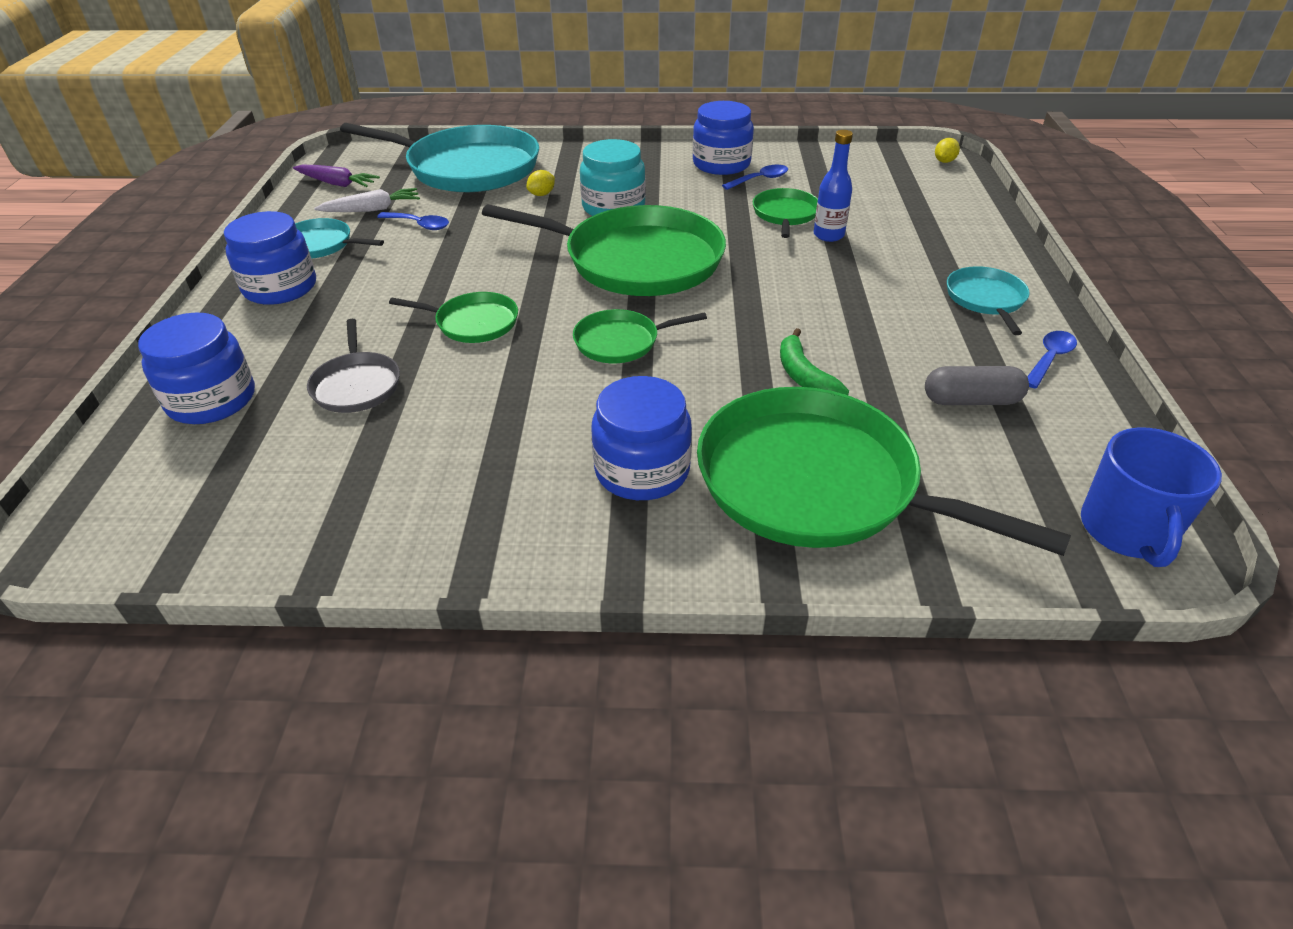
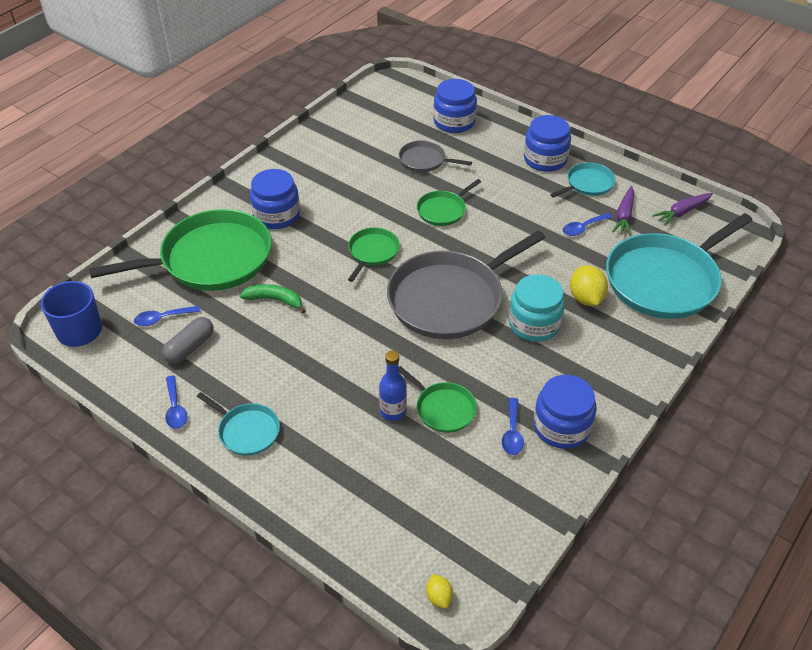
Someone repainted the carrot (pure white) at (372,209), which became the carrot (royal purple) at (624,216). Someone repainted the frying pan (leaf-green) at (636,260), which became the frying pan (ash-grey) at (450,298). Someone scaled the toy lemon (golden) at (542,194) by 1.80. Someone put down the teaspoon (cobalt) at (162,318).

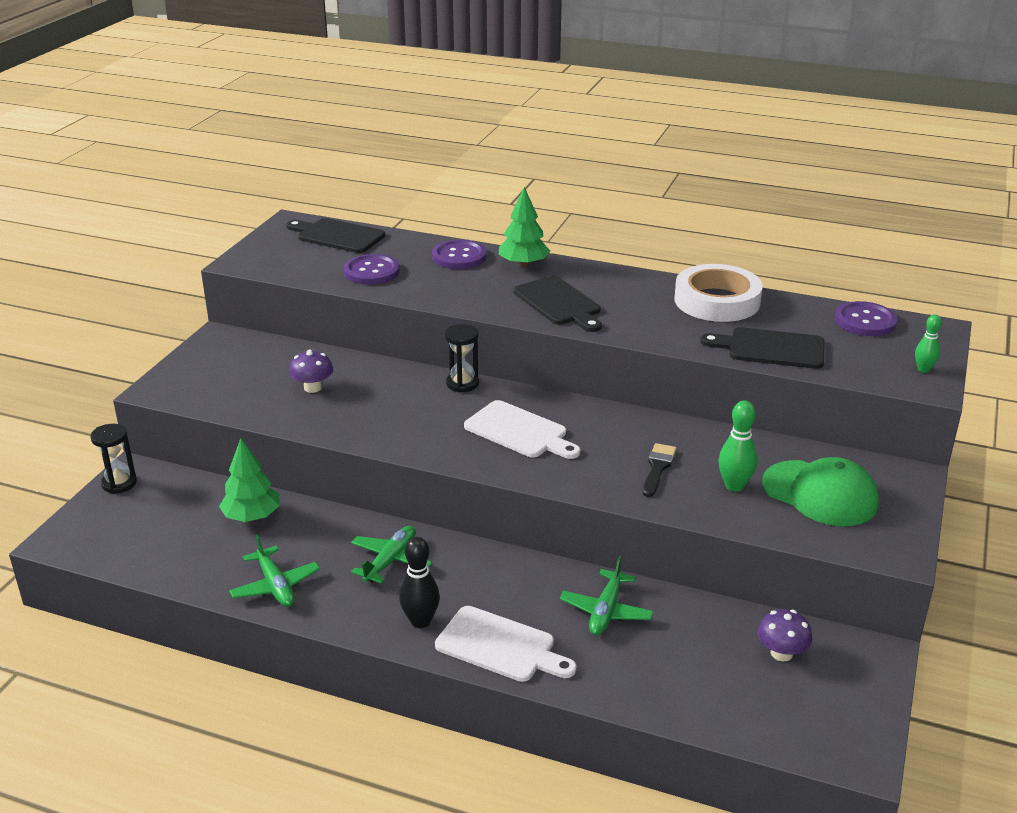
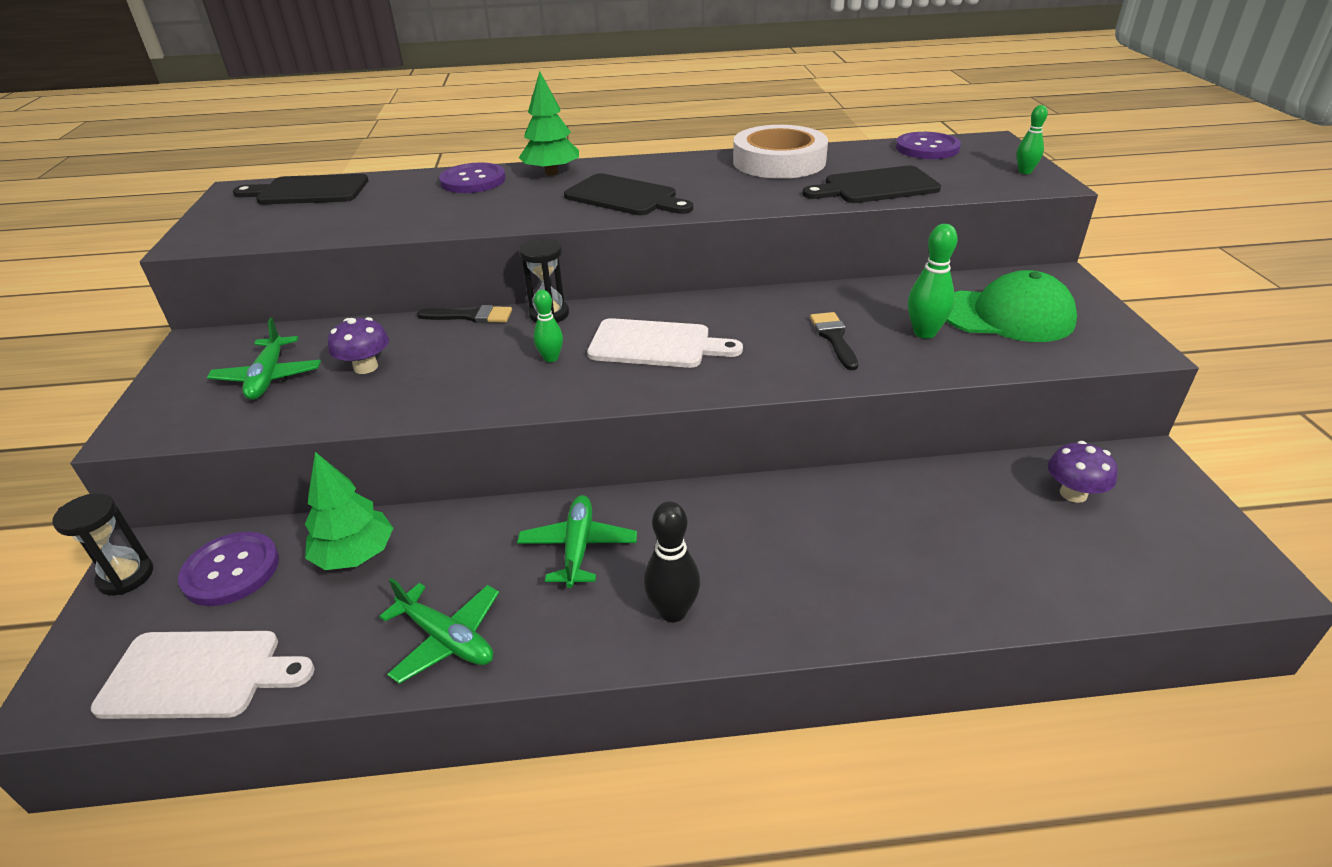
Someone carried the shirt button (royal purple) from (371,271) to (231,570). Someone carried the cutting board (pure white) from (500,646) to (199,674). Someone carried the toy plane (leaf-green) from (606,611) to (269,377). Someone put down the paintbrush (ebony) at (471,316). Someone put down the skittle (leaf-green) at (551,358).

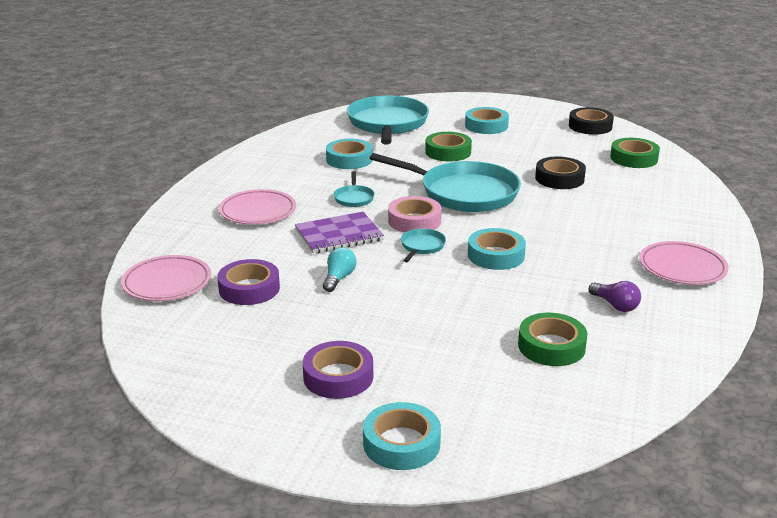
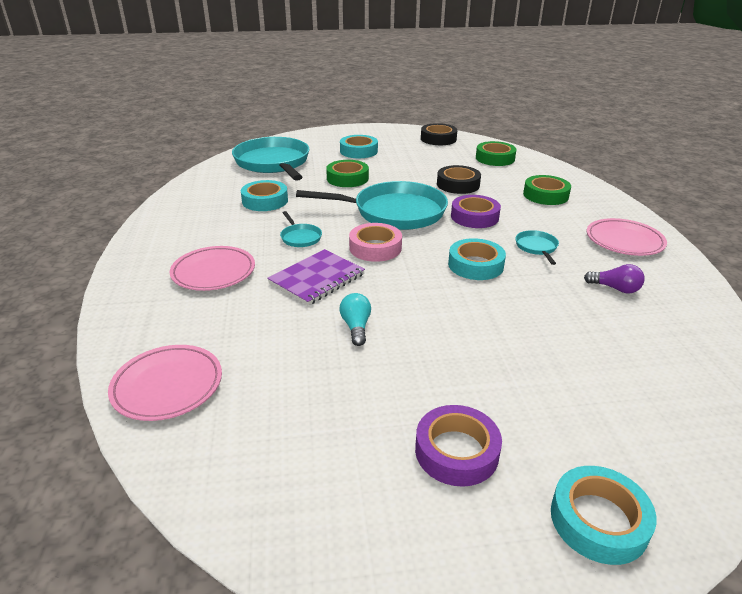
Someone carried the sticky tape (royal purple) from (249,288) to (474,217). Someone carried the frying pan (aqua) from (422,246) to (536,247). Someone carried the sticky tape (leaf-green) from (551,346) to (545,195).

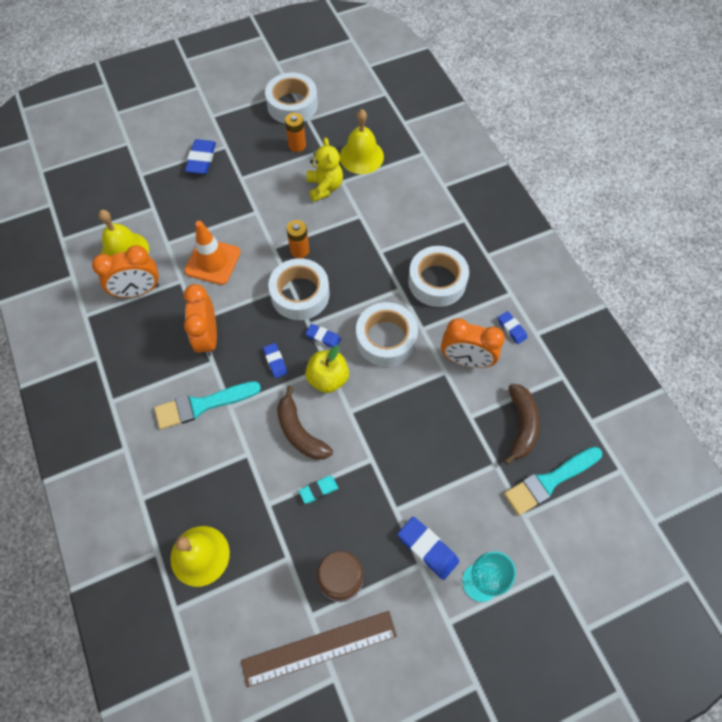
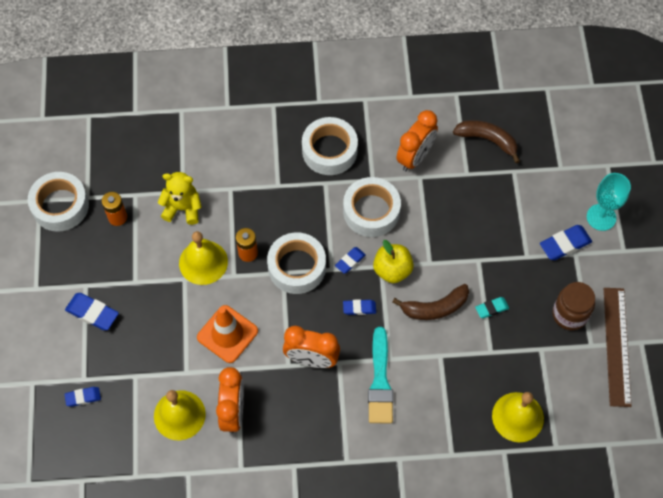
Someone rotated the gum eraser (aqua) at (318,490) by 75 degrees clockwise. Someone carried the bell (golden) from (361,156) to (203,262). Someone carried the gum eraser (cobalt) from (511,329) to (83,397). Someone took away the paintbrush (aqua) at (549,481).

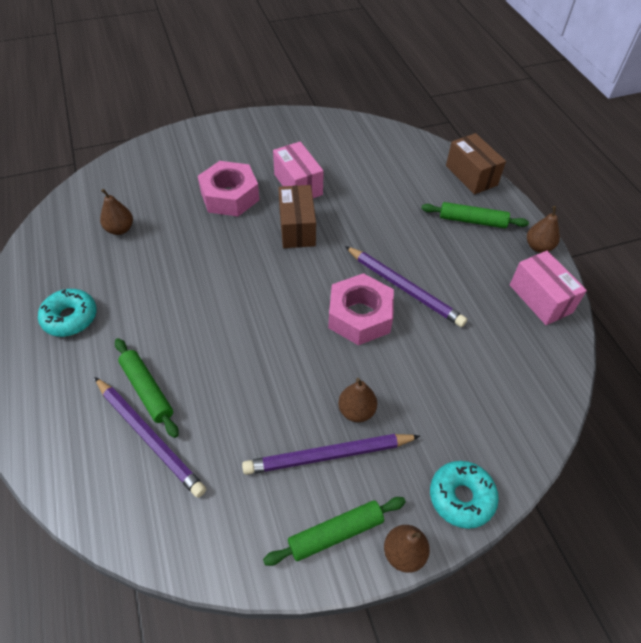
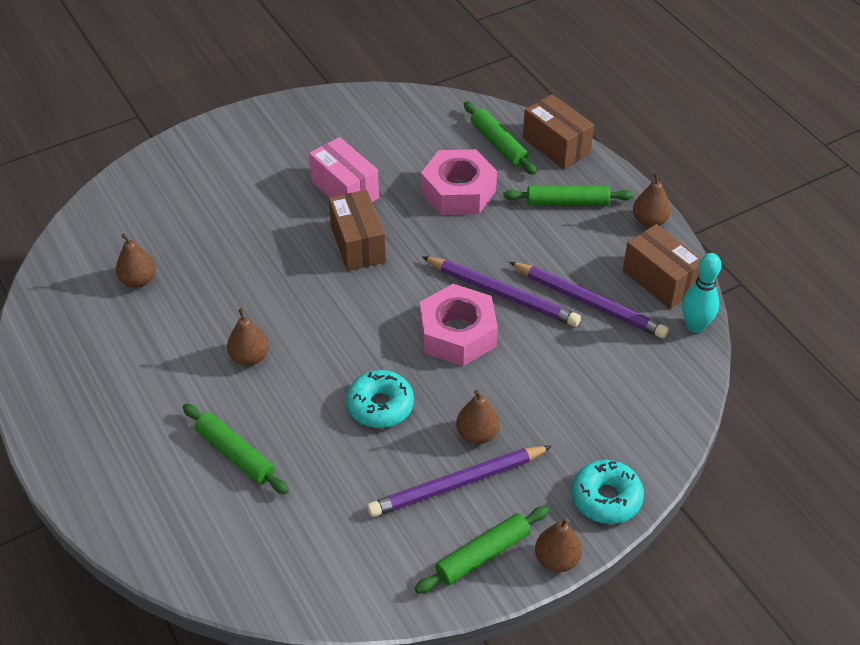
Someone carried the donut (aqua) from (70,318) to (380,406). Someone carried the pencil (royal purple) from (149,437) to (589,303). Someone carried the hexagon nut (pink) from (230,196) to (458,191). Someone repainted the package (pink) at (540,298), which became the package (russet) at (660,280). Someone put down the toy pear (russet) at (249,357). Someone put down the rolling pin (leaf-green) at (498,144). Someone put down the skittle (aqua) at (695,326).

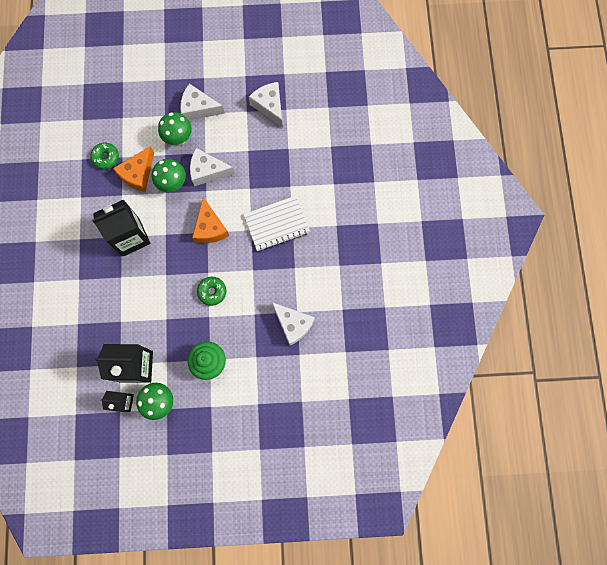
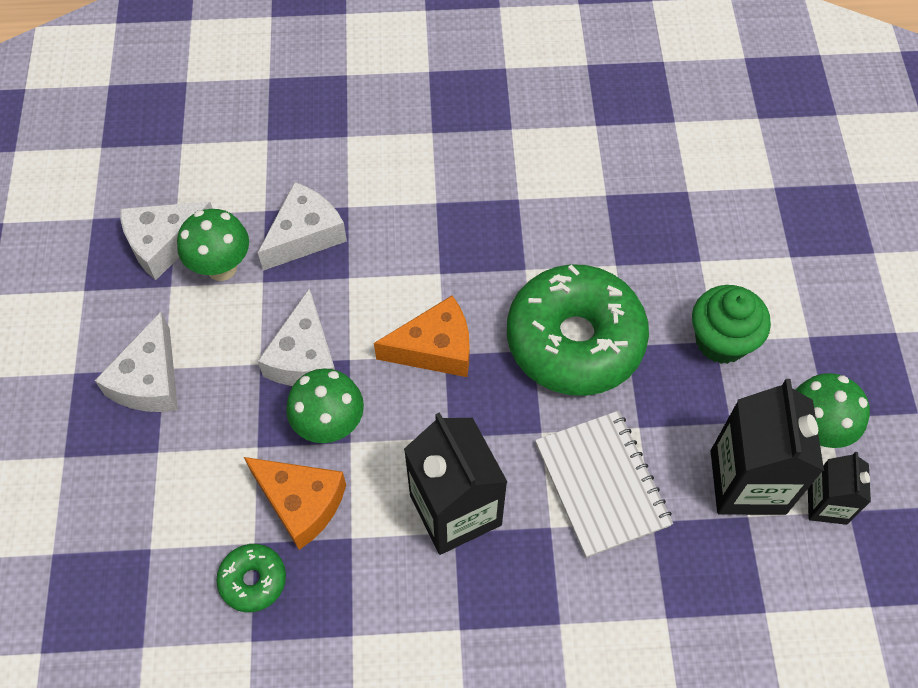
Someone carried the toadstool (leaf-green) from (179,138) to (222,268). Someone scaled the donut (leaf-green) at (212,292) by 2.28. Someone carried the exercise book (pure white) from (276,224) to (602,484). Someone carried the cheese wedge (pure white) from (293,324) to (305,235).

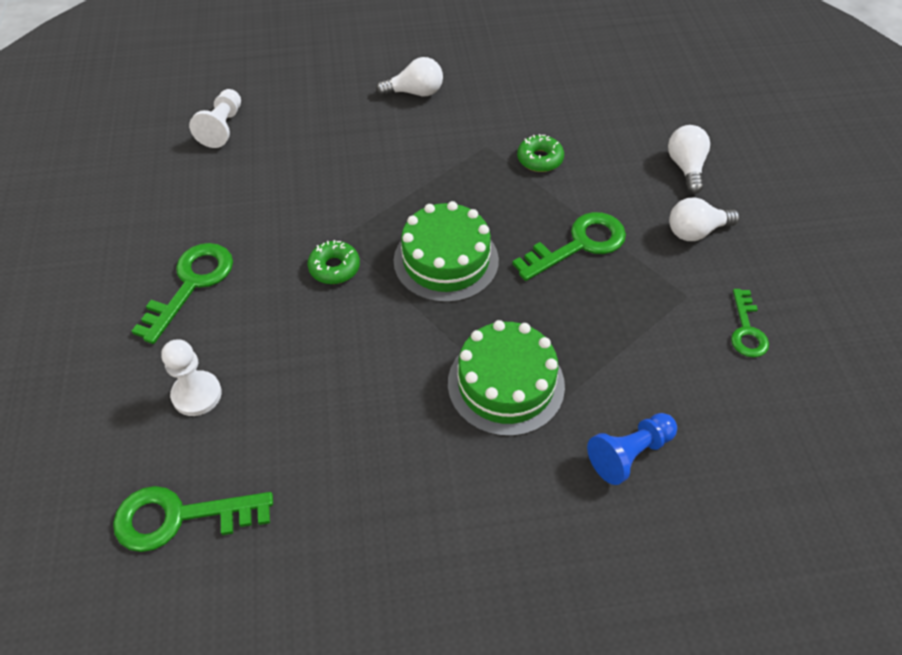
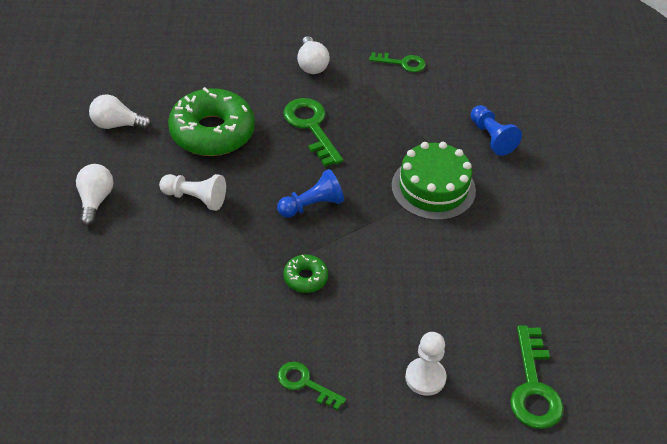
Someone scaled the key (leaf-green) at (191,284) by 0.62. Someone carried the pawn (pure white) from (222,127) to (195,198). Someone swapped the gateau (leaf-green) at (446,260) for the pawn (cobalt) at (311,205). Someone scaled the donut (leaf-green) at (540,159) by 2.15. Someone carried the bulb (pure white) from (686,167) to (117,125).

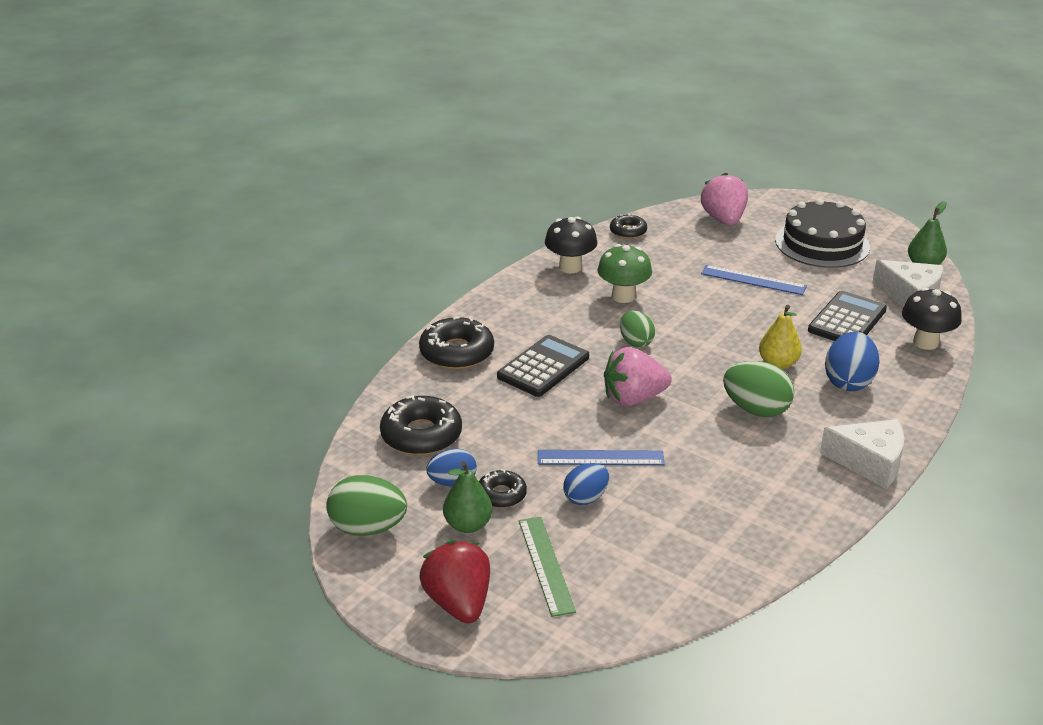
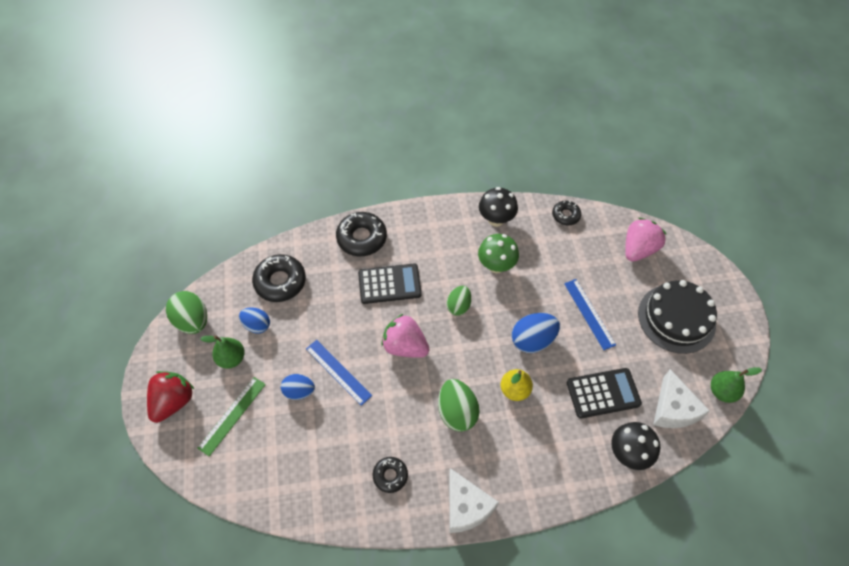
Someone carried the donut (ebony) from (501,495) to (390,476). Someone carried the toy egg (cobalt) from (848,382) to (532,340).

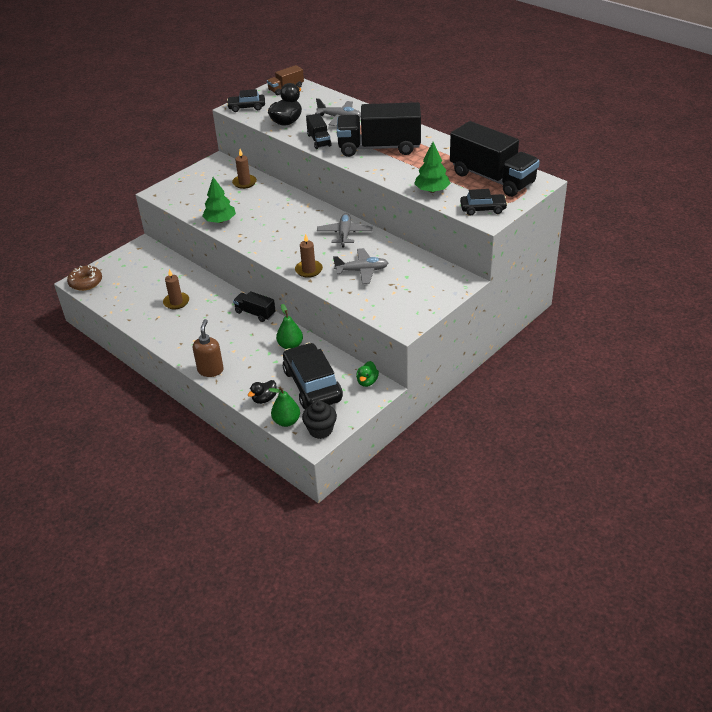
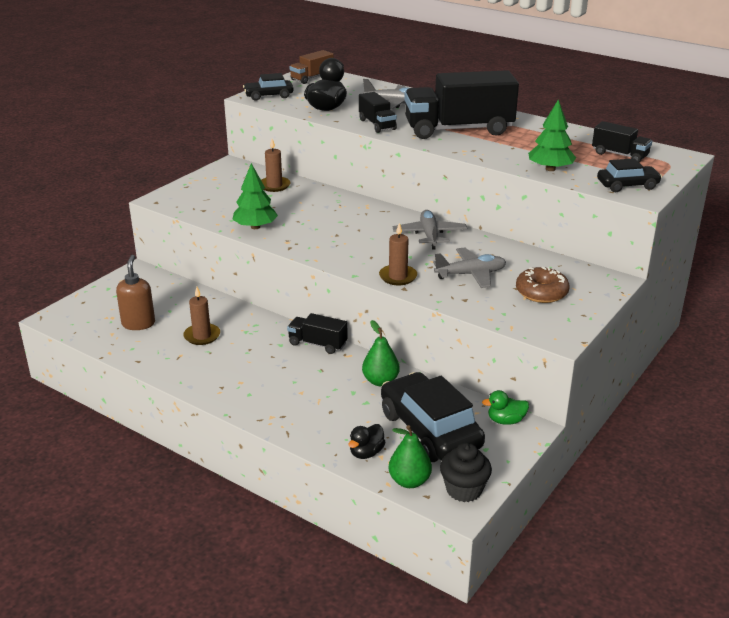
Someone carried the donut (russet) from (86,282) to (541,292). Someone carried the soap pump (russet) from (210,370) to (138,324). Someone rotated the duck (leaf-green) at (367,381) by 75 degrees clockwise. Someone scaled the lorry (ebony) at (492,178) by 0.48.

